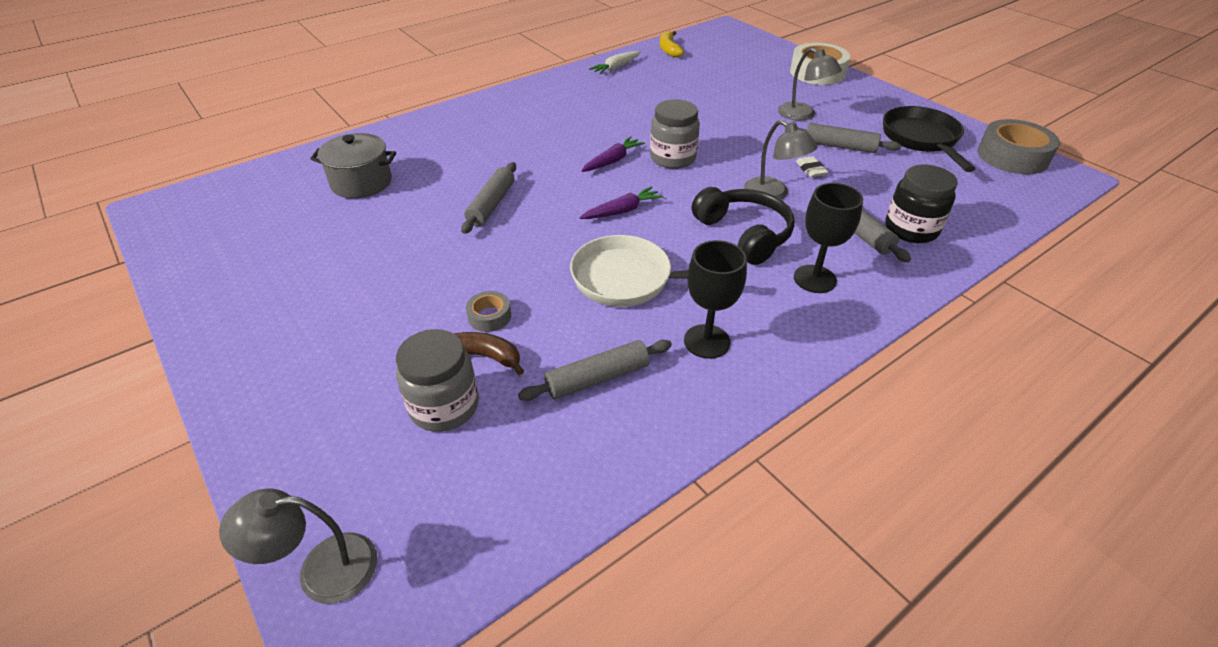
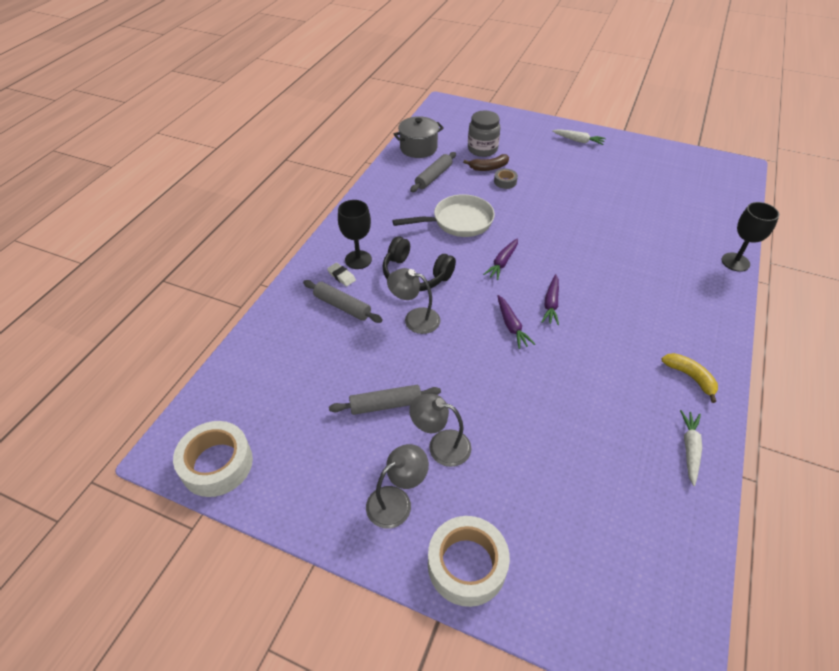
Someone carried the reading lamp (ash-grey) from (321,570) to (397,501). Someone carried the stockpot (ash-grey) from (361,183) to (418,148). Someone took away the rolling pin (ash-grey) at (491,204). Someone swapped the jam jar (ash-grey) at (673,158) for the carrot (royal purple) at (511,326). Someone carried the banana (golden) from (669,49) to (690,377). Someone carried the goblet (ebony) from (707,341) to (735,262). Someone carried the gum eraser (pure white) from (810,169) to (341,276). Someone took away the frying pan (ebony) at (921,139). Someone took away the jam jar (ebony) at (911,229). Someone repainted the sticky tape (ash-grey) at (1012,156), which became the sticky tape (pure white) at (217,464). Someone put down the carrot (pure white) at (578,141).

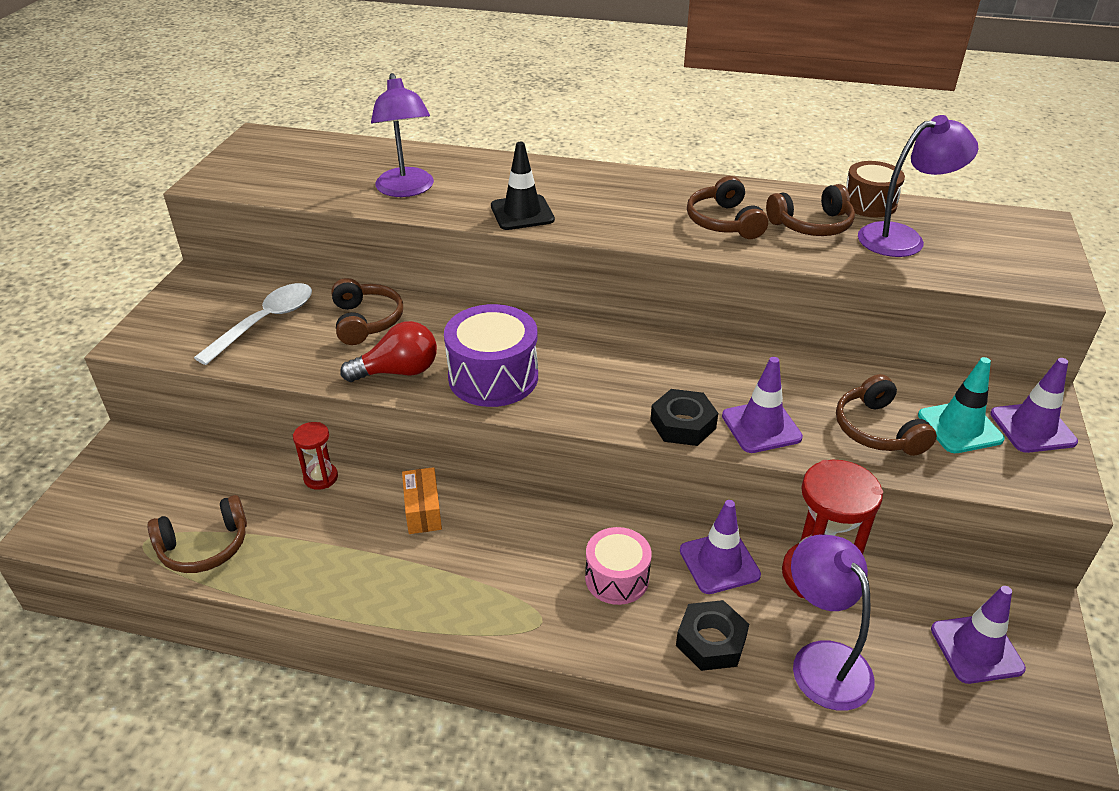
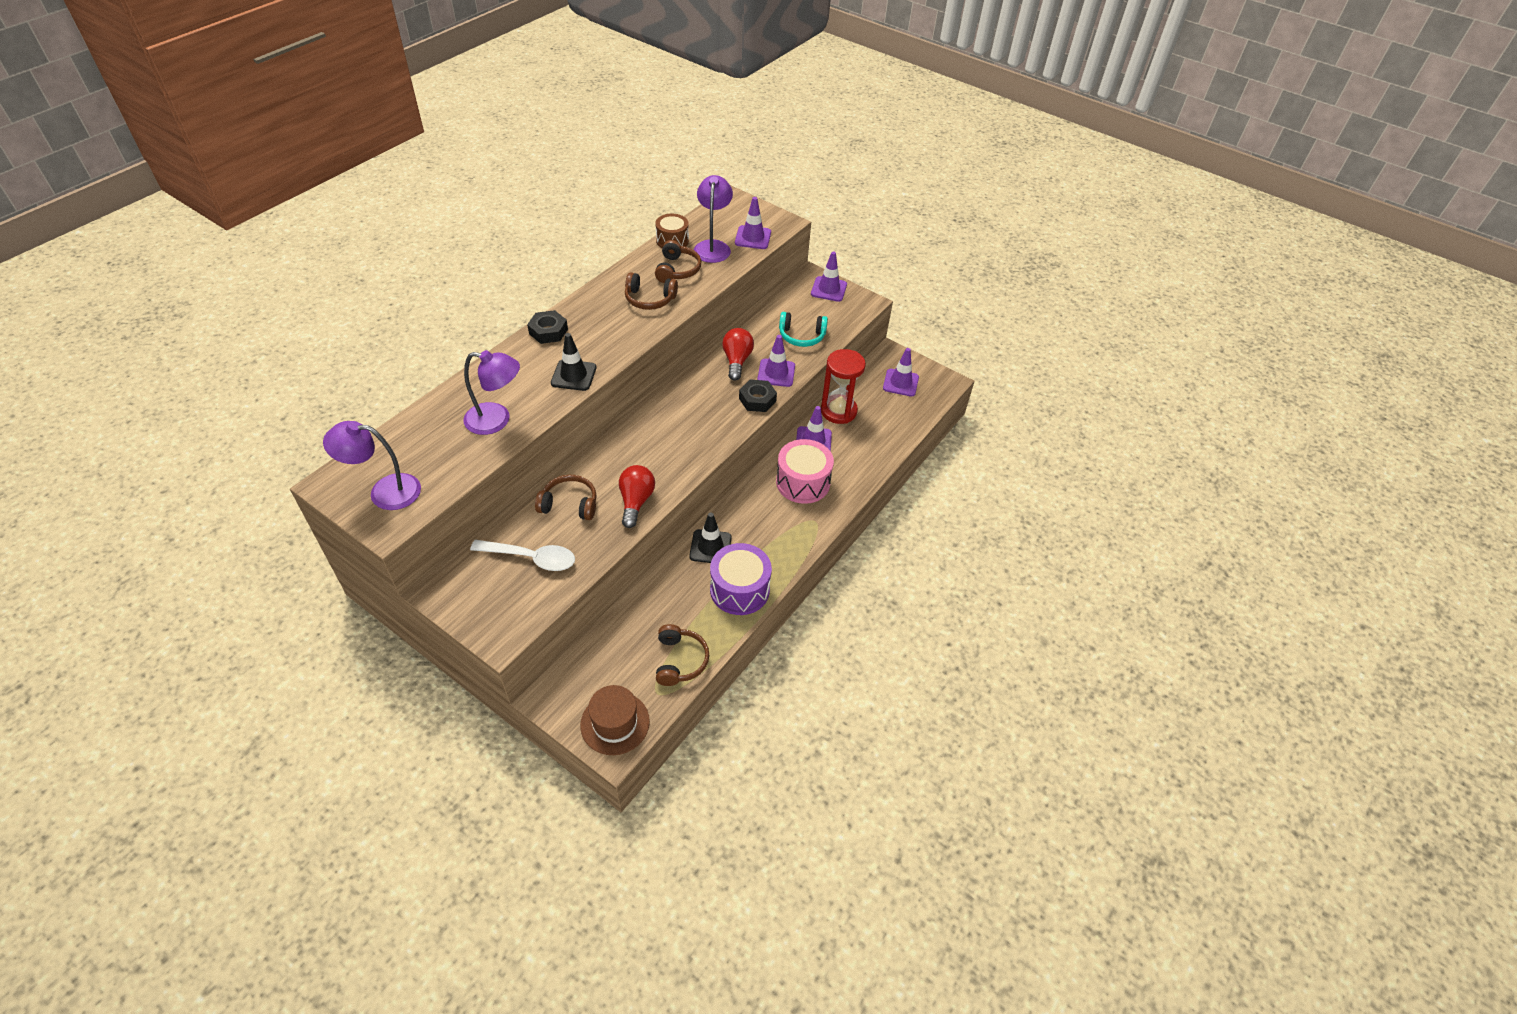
Someone rotated the teaspoon (pure white) at (265,322) by 135 degrees clockwise. Someone took away the sandglass (crimson) at (321,477). Someone swapped the package (bright orange) at (423,510) for the safety cone (ebony) at (710,547). Someone carried the snare drum (royal purple) from (493,377) to (739,589). Someone scaled the snare drum (pink) at (617,578) by 1.55. Someone carried the hexagon nut (ebony) from (711,641) to (548,331). Someone carried the reading lamp (royal purple) from (822,660) to (385,491). Someone repainted the headset (russet) at (877,430), which became the headset (aqua) at (801,336). Someone took away the safety cone (aqua) at (959,427). Someone put down the tall hat (russet) at (615,723). Someone put down the bulb (crimson) at (737,361). Someone put down the safety cone (royal purple) at (753,237).

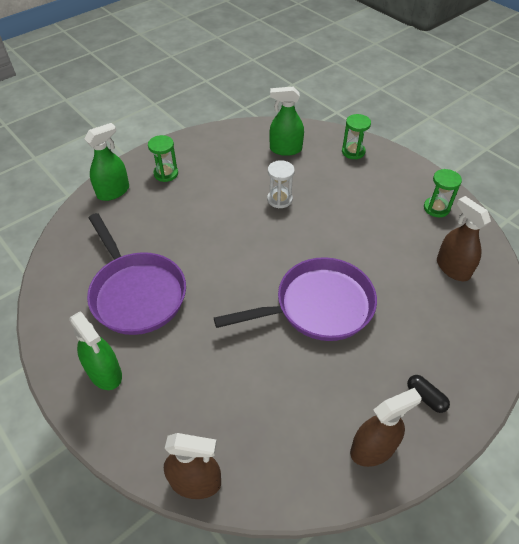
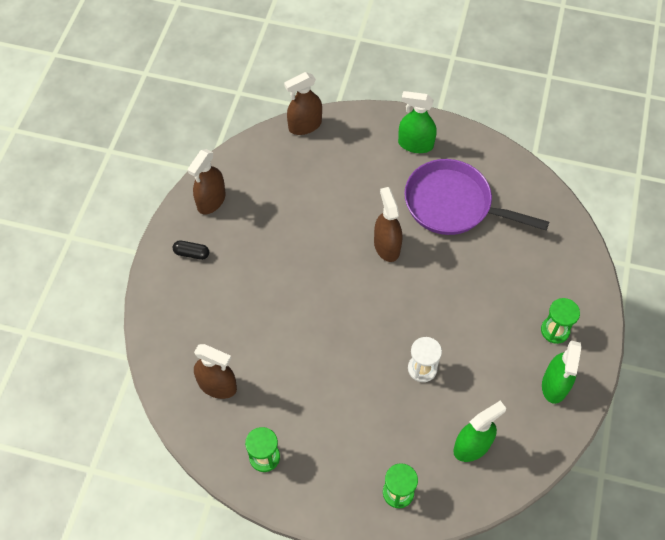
Someone carried the sprayer (leaf-green) from (113,192) to (555,385). Someone took away the frying pan (royal purple) at (318,306). Someone put down the sprayer (russet) at (386,246).

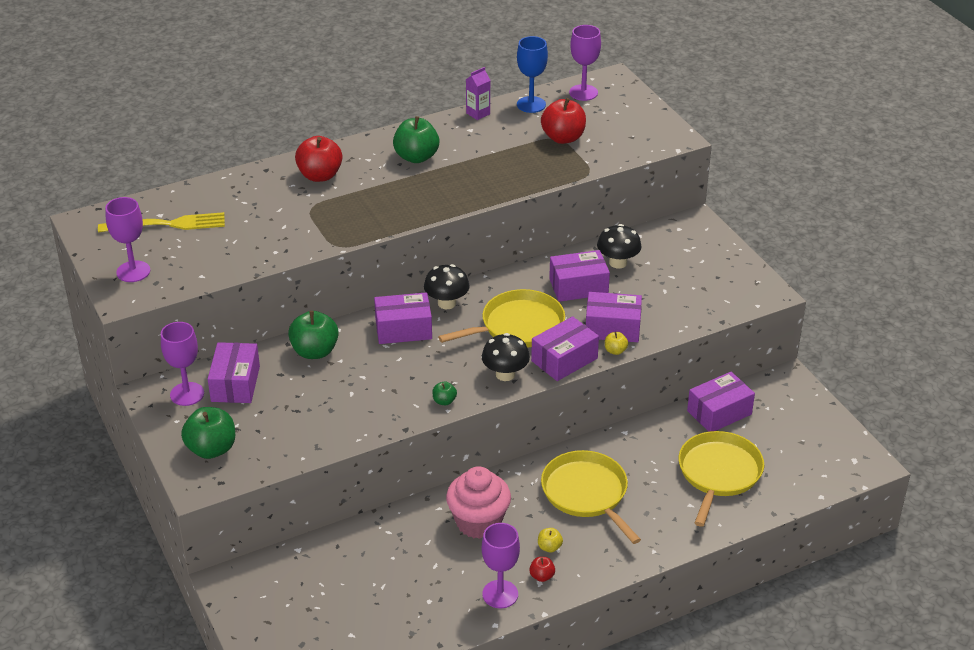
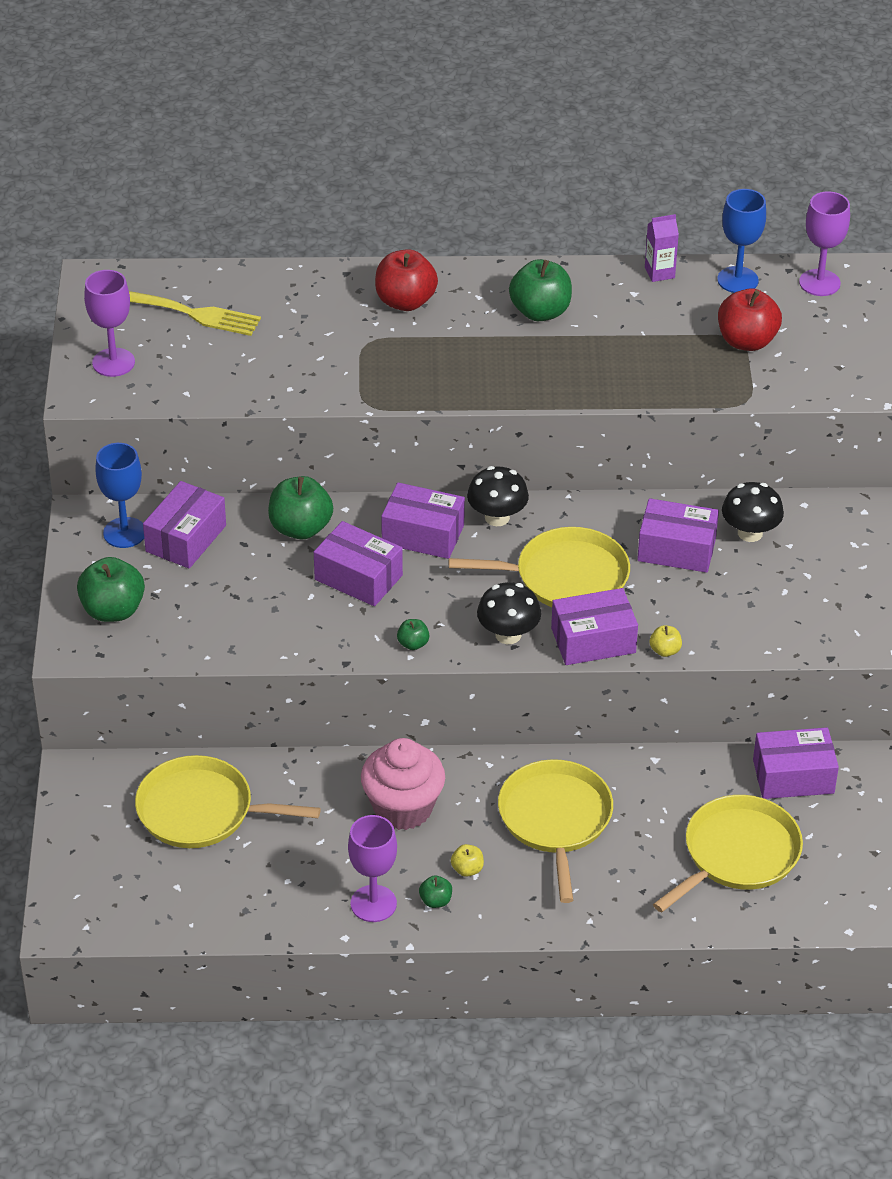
Someone repainted the goblet (royal purple) at (187,394), which became the goblet (cobalt) at (124,533). Someone repainted the toy apple (crimson) at (542,576), which became the toy apple (leaf-green) at (435,901). Someone carried the package (royal purple) from (612,328) to (358,577). Someone put down the frying pan (golden) at (201,811).

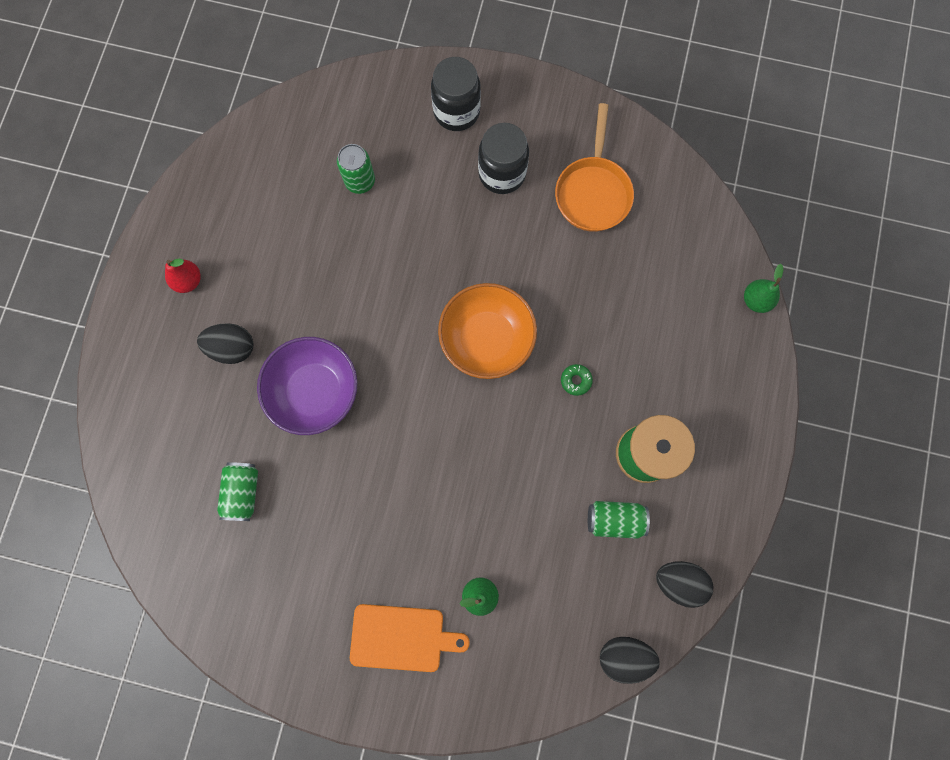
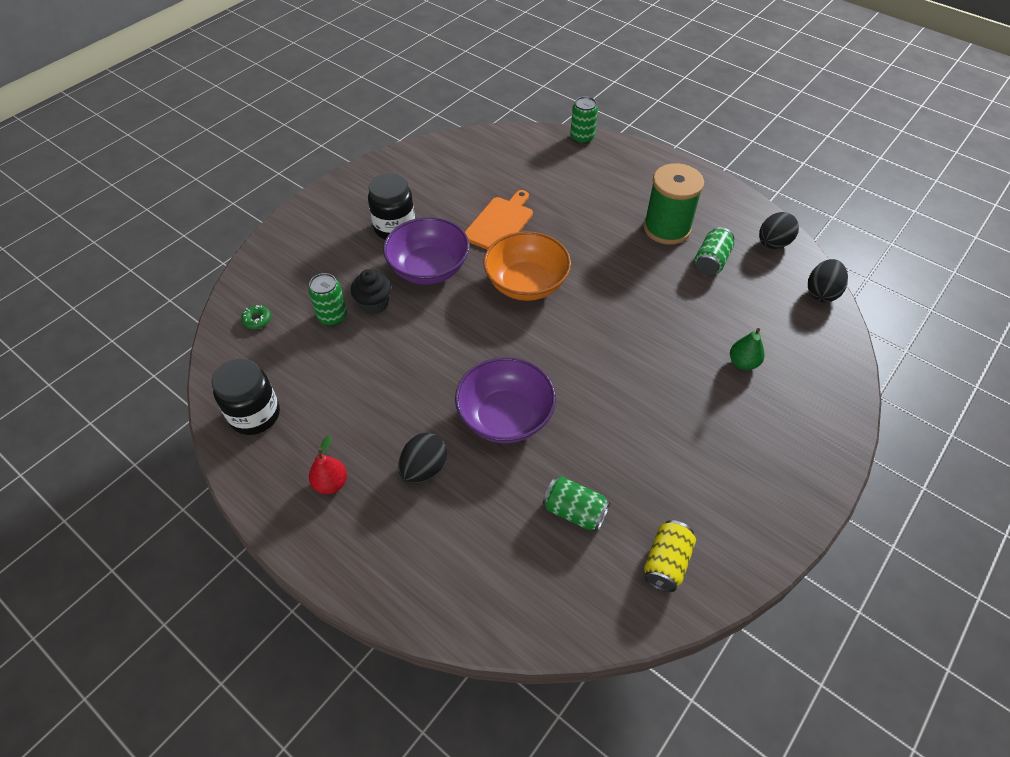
Someone carried the cutting board (bright orange) from (401,637) to (499,223). Someone carried the jam jar (ebony) from (456,112) to (255,415). Someone took away the frying pan (bright orange) at (593,192). Someone carried the donut (leaf-green) from (576,380) to (257,320). Someone swapped the toy pear (leaf-green) at (755,300) for the tin (leaf-green) at (582,138). Someone put down the fairy cake (ebony) at (374,304). Someone put down the bowl (royal purple) at (429,268). Someone put down the tin (golden) at (666,562).

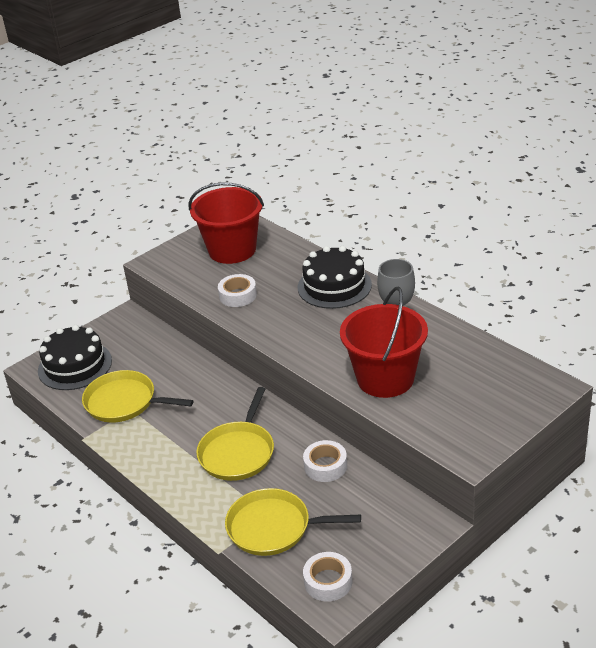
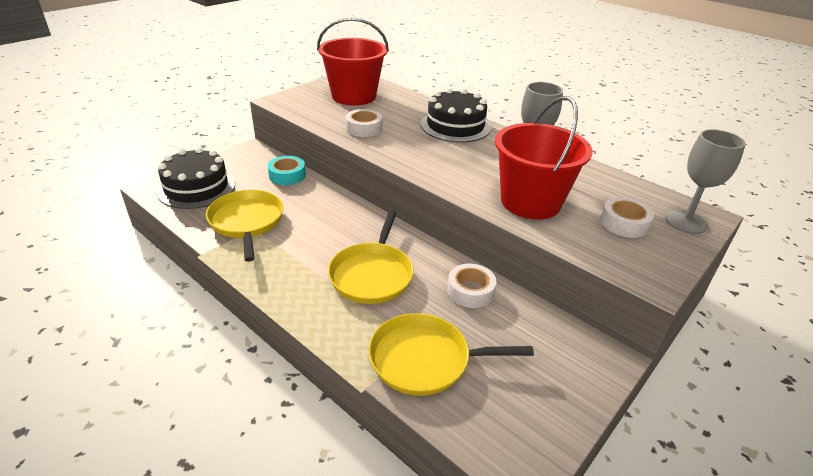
Someone rotated the frying pan (golden) at (124,402) by 60 degrees clockwise. Someone carried the sticky tape (pure white) from (328,581) to (624,223). Someone put down the sticky tape (aqua) at (287,175). Someone put down the goblet (ash-grey) at (686,222).

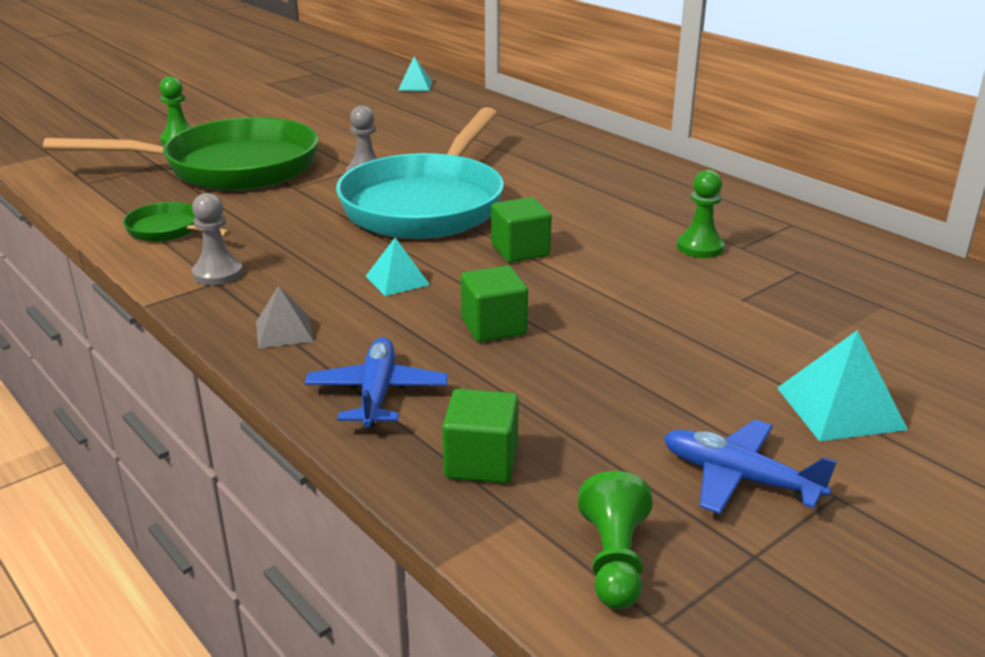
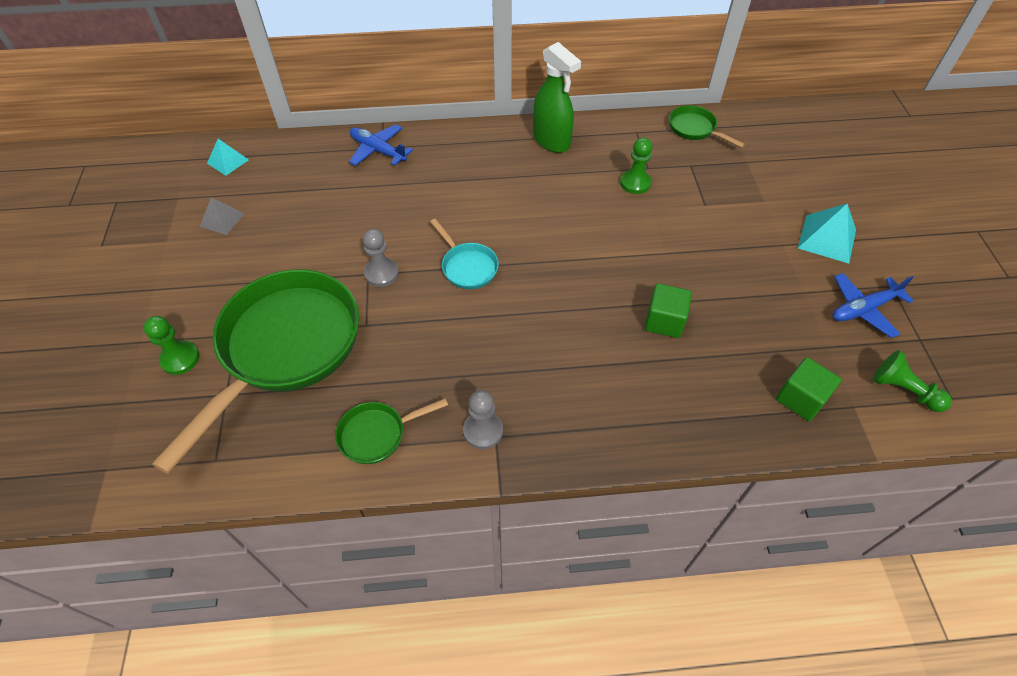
Someone carried the solid pyramid (ash-grey) from (284,331) to (222,220). Someone carried the toy plane (cobalt) from (377,393) to (378,150). Someone scaled the frying pan (aqua) at (427,204) by 0.43. Someone took away the solid pyramid (aqua) at (397,280). Someone took away the solid cube (leaf-green) at (520,250). Someone put down the sprayer (leaf-green) at (551,141). Someone put down the frying pan (leaf-green) at (695,129).

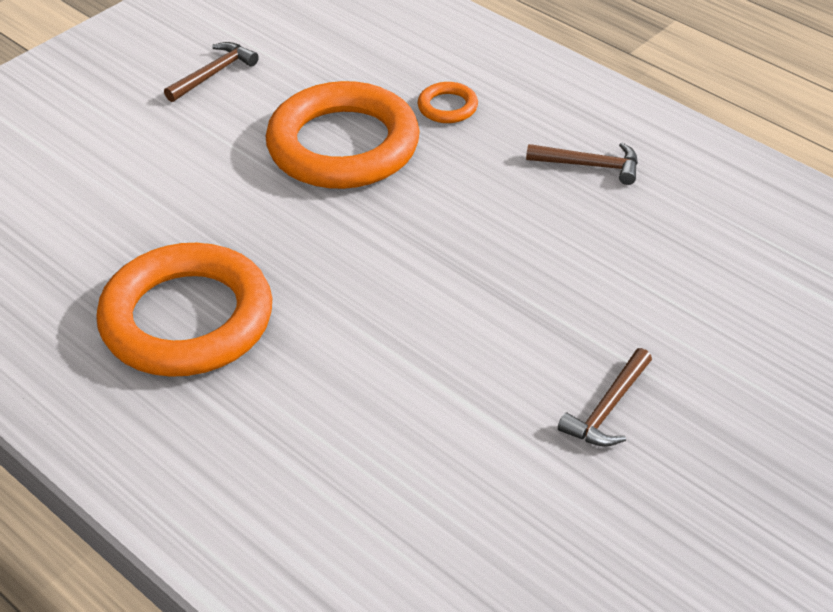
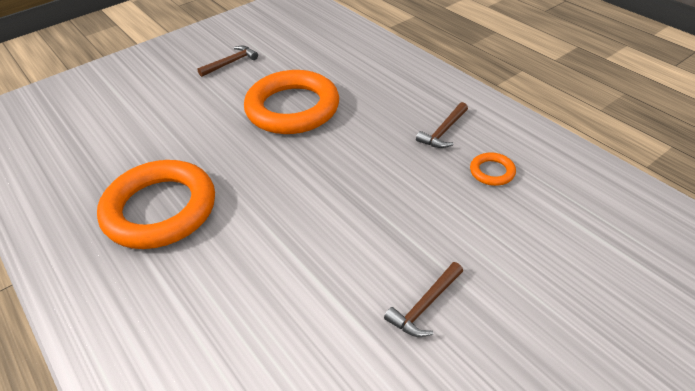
Someone carried the torus (bright orange) from (447,107) to (492,172). Someone rotated the carpenter's hammer (russet) at (589,165) by 105 degrees clockwise.

